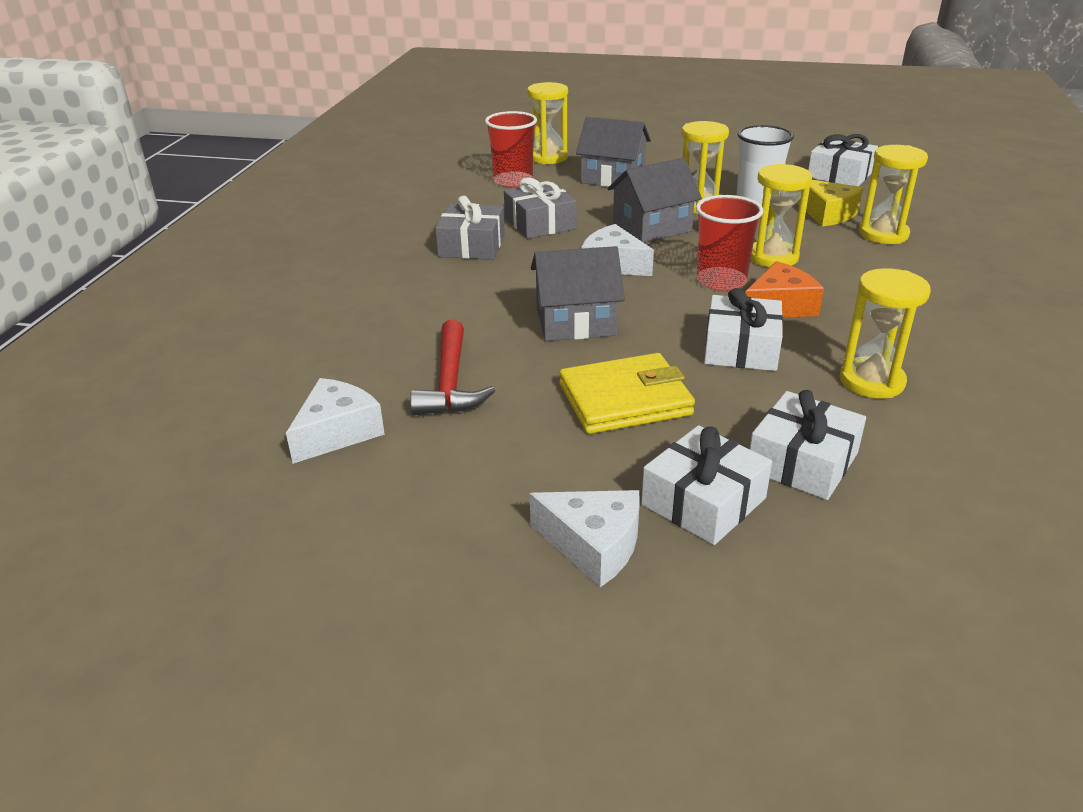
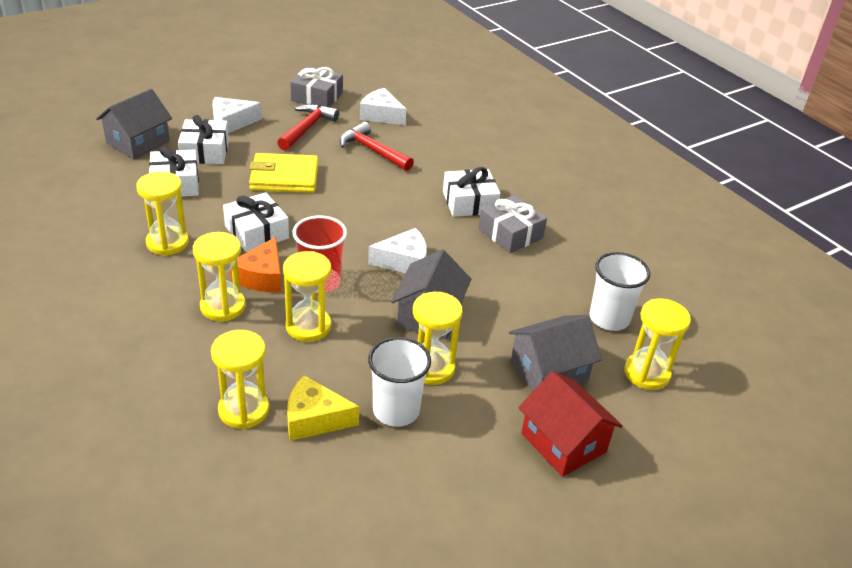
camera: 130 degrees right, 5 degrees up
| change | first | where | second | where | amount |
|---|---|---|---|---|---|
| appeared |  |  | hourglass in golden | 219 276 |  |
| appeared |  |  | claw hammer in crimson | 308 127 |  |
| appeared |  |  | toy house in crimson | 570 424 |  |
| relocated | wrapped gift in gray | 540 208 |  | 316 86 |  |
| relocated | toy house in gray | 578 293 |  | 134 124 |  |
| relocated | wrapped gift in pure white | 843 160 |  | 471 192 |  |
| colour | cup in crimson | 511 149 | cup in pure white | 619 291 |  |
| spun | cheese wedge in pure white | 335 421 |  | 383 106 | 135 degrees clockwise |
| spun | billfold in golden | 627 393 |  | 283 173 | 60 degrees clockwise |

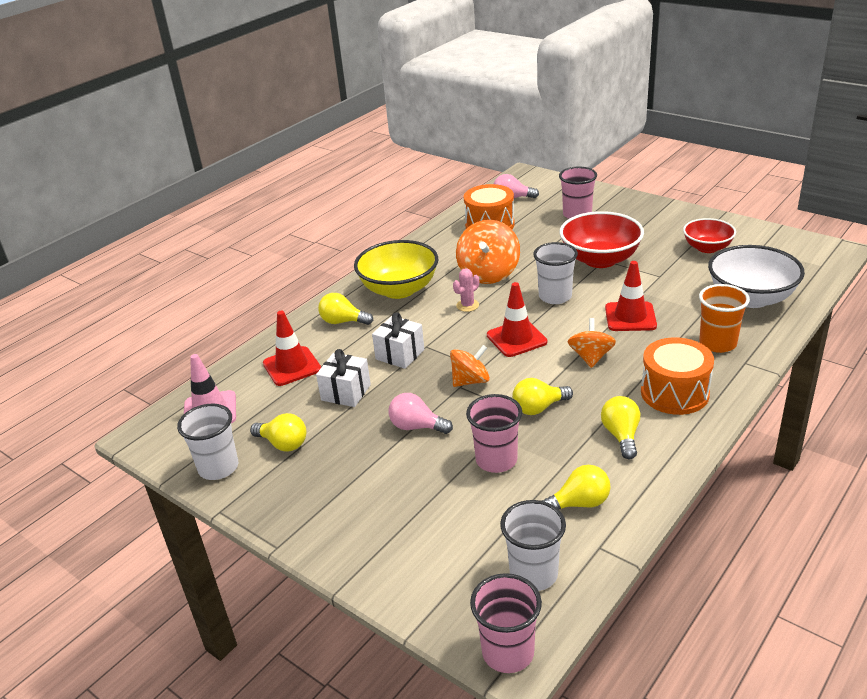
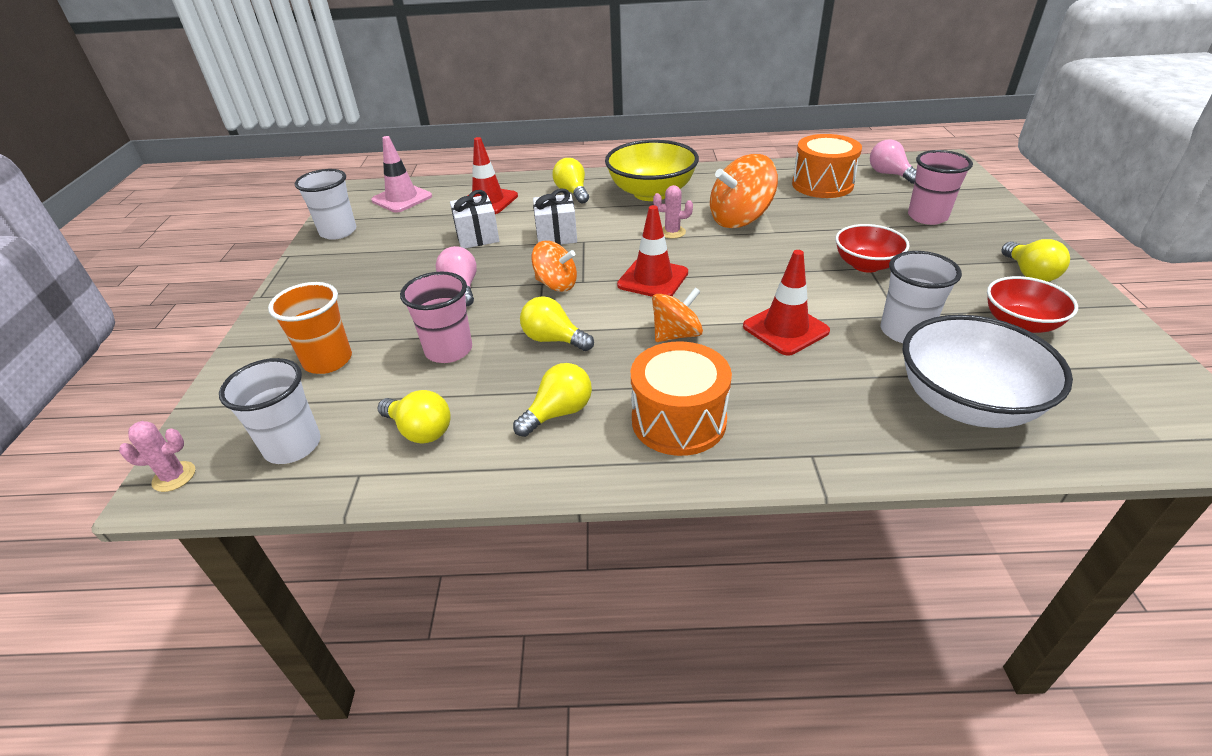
camera: 50 degrees right, 5 degrees up
| change | first | where | second | where | amount |
|---|---|---|---|---|---|
| relocated | lightbulb in golden | 278 432 |  | 1036 260 |  |
| relocated | cup in pure white | 555 273 |  | 921 297 |  |
| relocated | cup in orange-coloured | 724 318 |  | 310 328 |  |
| exchanged | cup in rosy | 506 623 | saguaro cactus in rosy | 157 456 |  |
| size | serving bowl in crimson | 601 239 |  | 872 248 | x0.62 |

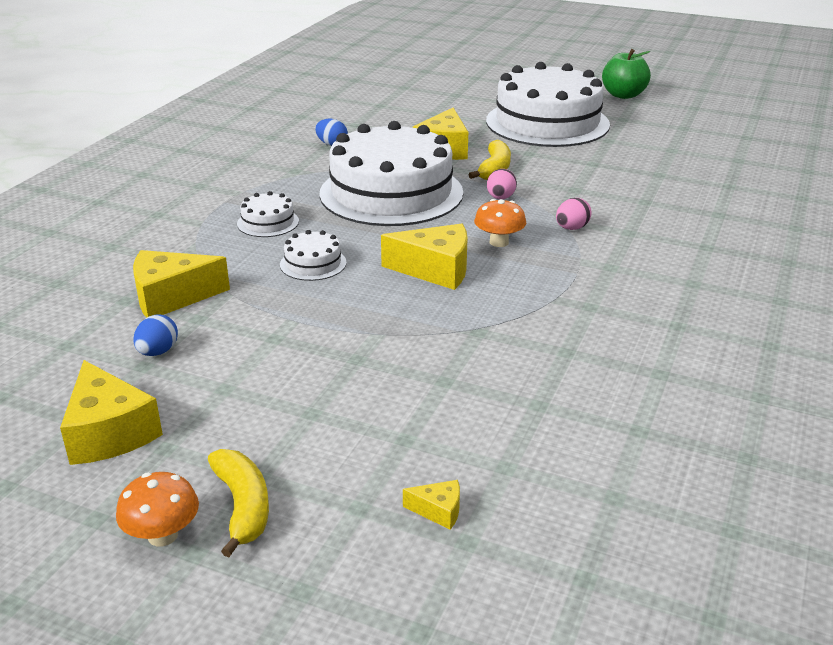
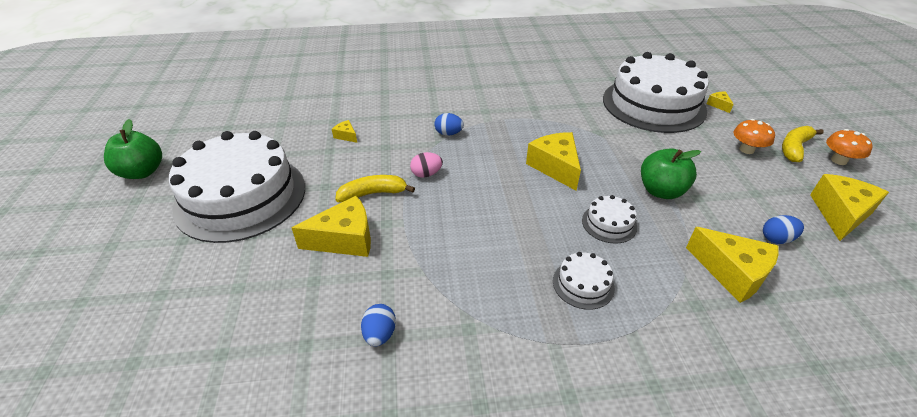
camera: 120 degrees left, 10 degrees up
| change | first | where | second | where | amount |
|---|---|---|---|---|---|
| appeared |  |  | cheese wedge in golden | 344 131 |  |
| appeared |  |  | toy apple in emerald | 671 174 |  |
| relocated | cake in pure white | 391 173 |  | 656 92 |  |
| relocated | toadstool in orange-coloured | 500 223 |  | 754 136 |  |
| colour | egg in rosy | 574 214 | egg in royal blue | 449 124 |  |

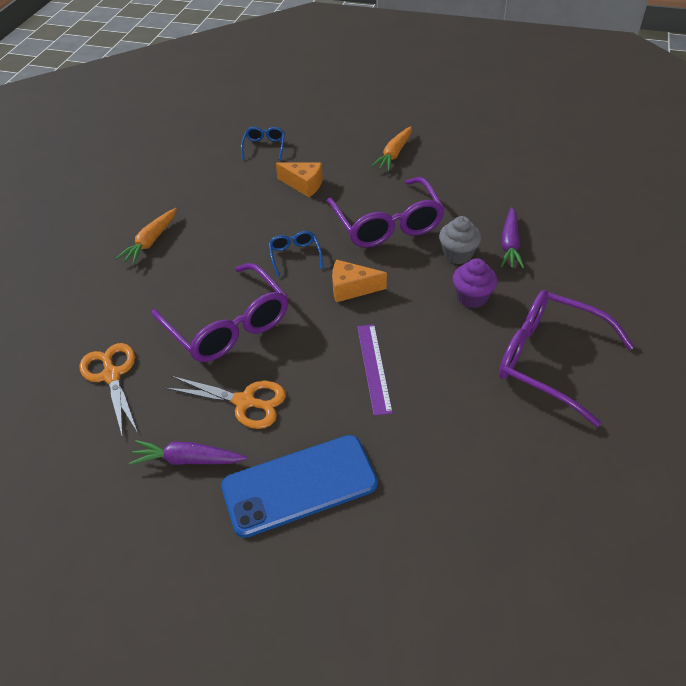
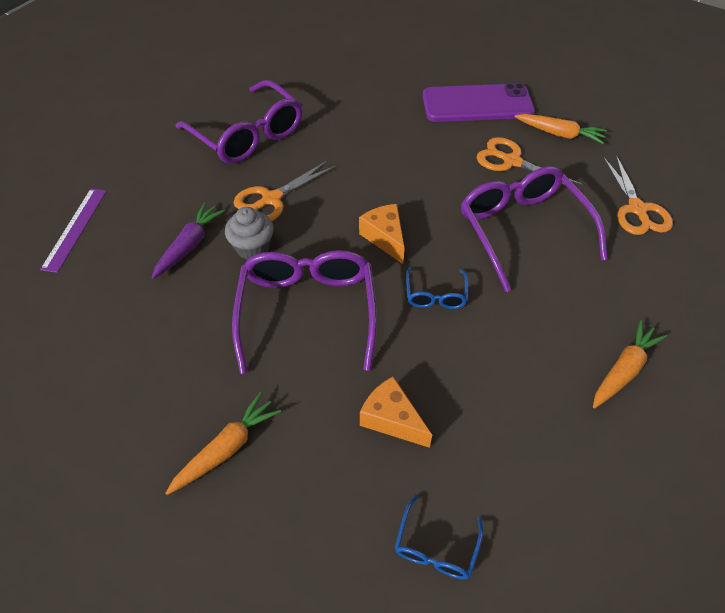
camera: 165 degrees left, 5 degrees up
| change | first | where | second | where | amount |
|---|---|---|---|---|---|
| relocated | measuring stick in violet | 375 370 |  | 73 231 |  |
| exchanged | cupcake in violet | 475 283 | scissors in orange-coloured | 284 191 |  |
| colour | root vegetable in violet | 188 452 | root vegetable in orange-coloured | 561 129 |  |
| colour | smartphone in royal blue | 299 486 | smartphone in violet | 479 102 |  |
| spun | cheese wedge in orange-coloured | 359 281 |  | 382 234 | 135 degrees counterclockwise |

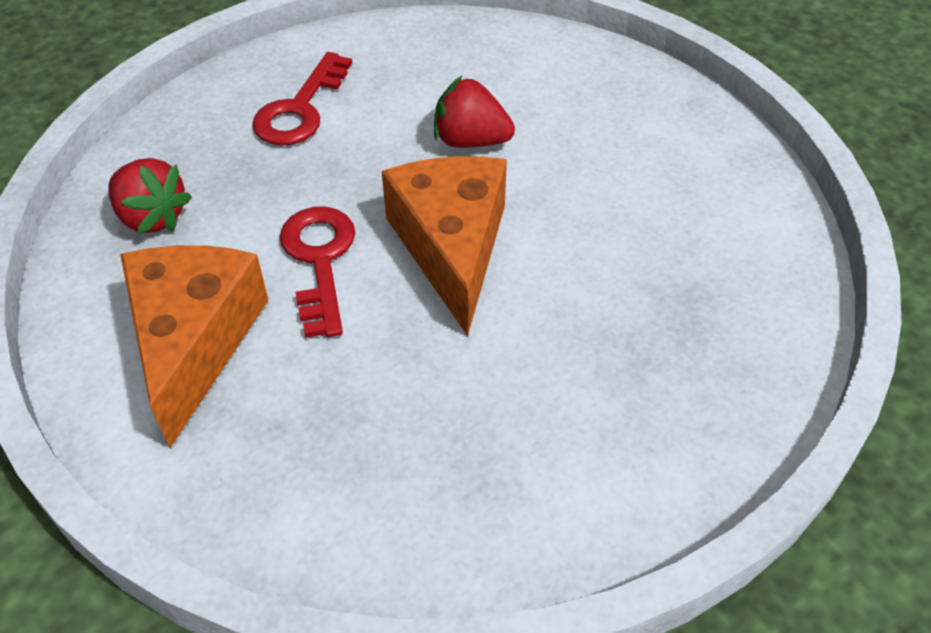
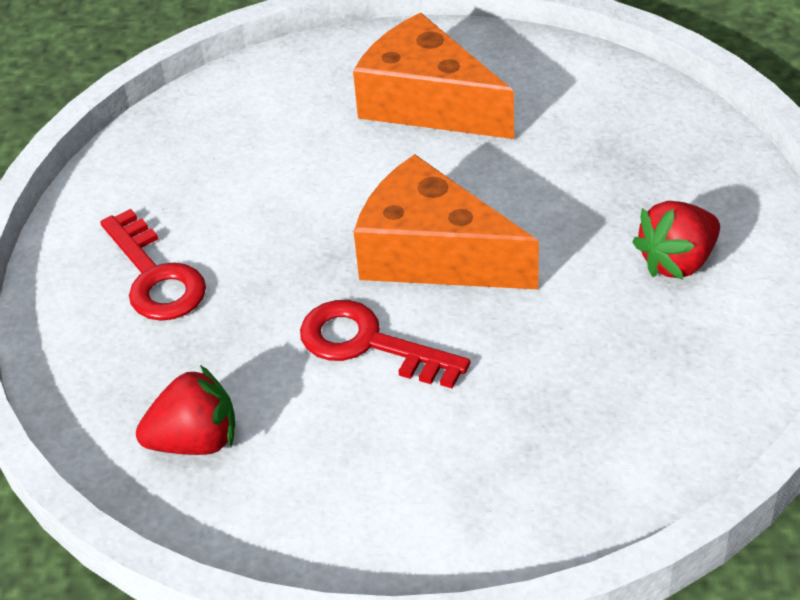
camera: 50 degrees left, 5 degrees down
| change | first | where | second | where | amount |
|---|---|---|---|---|---|
| relocated | cheese wedge in orange-coloured | 194 346 |  | 433 76 |  |
| relocated | toy strawberry in crimson | 474 111 |  | 676 240 |  |

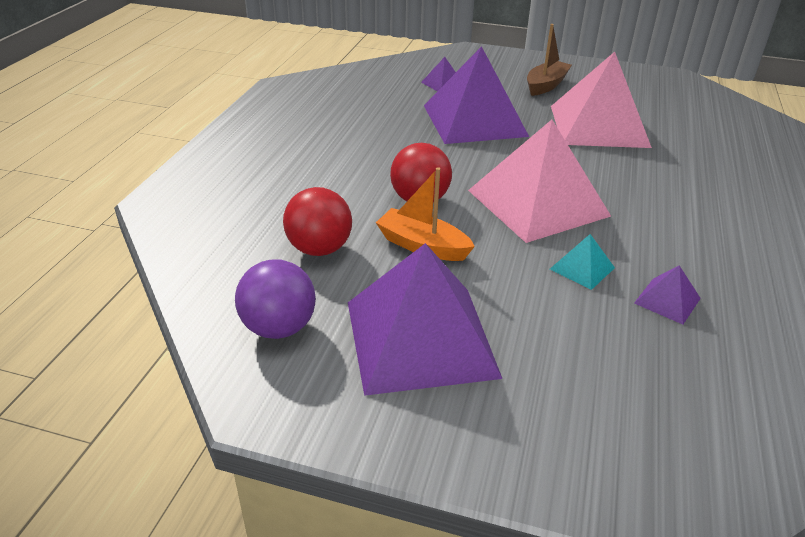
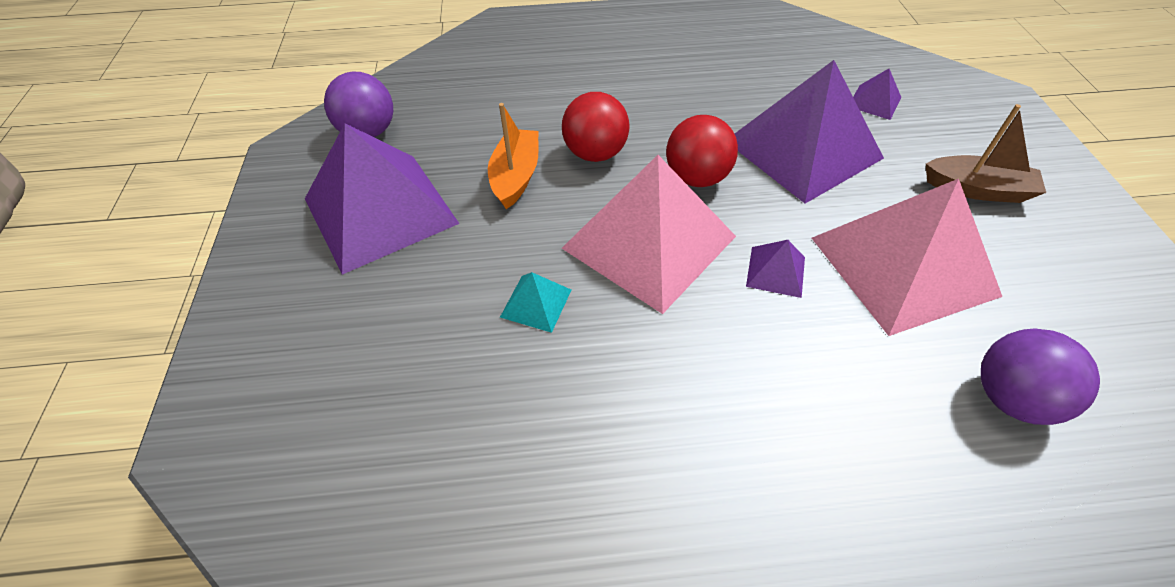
camera: 70 degrees right, 15 degrees up
| change | first | where | second | where | amount |
|---|---|---|---|---|---|
| appeared |  |  | sphere in violet | 1040 376 |  |
| relocated | sphere in crimson | 317 221 |  | 702 151 |  |
| relocated | pyramid in violet | 667 294 |  | 775 269 |  |

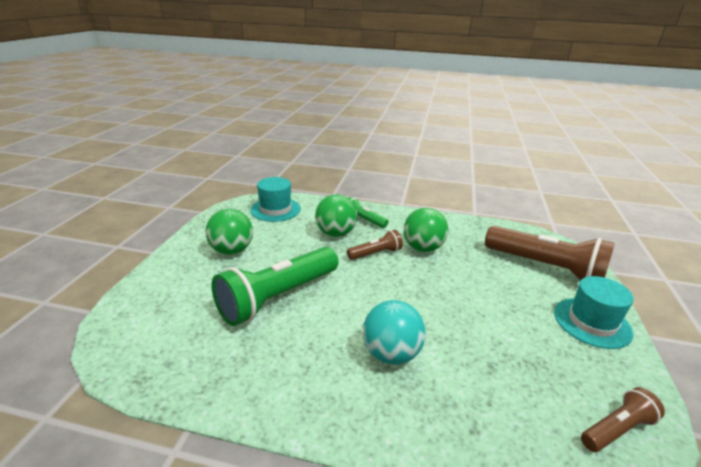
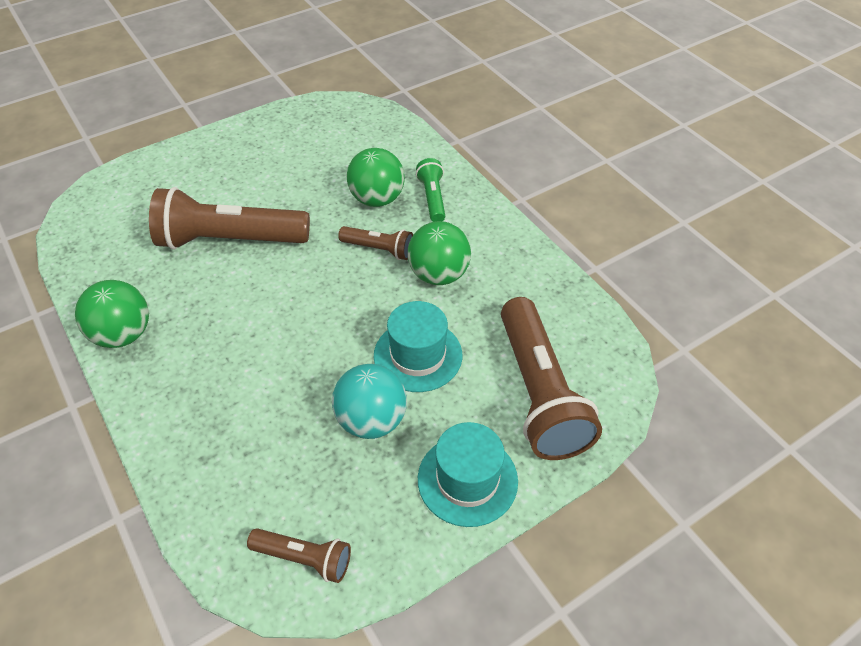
camera: 45 degrees right, 20 degrees up
| change | first | where | second | where | amount |
|---|---|---|---|---|---|
| relocated | sphere in emerald | 229 232 |  | 112 314 |  |
| relocated | top hat in turquoise | 275 199 |  | 418 346 |  |
| relocated | sphere in turquoise | 394 332 |  | 369 401 |  |
| colour | torch in emerald | 275 286 | torch in brown | 229 218 |  |

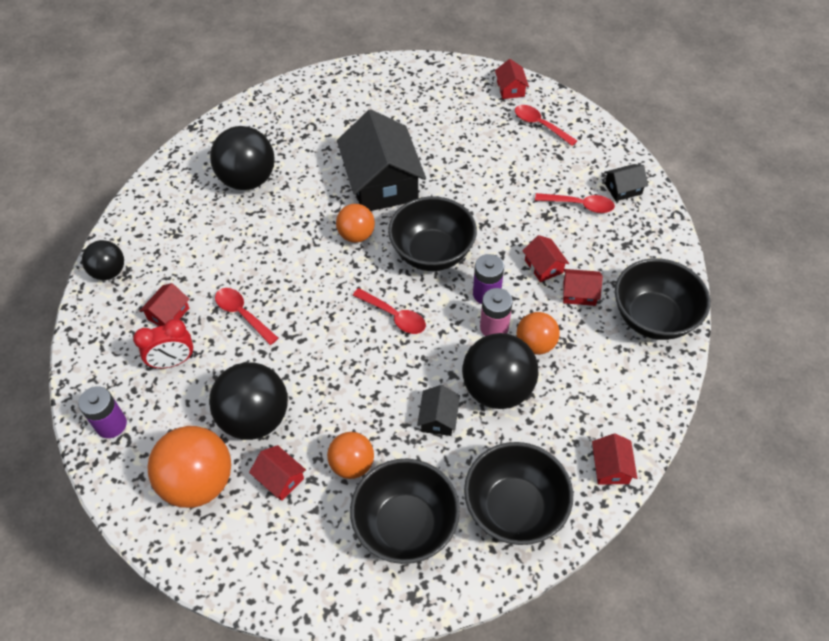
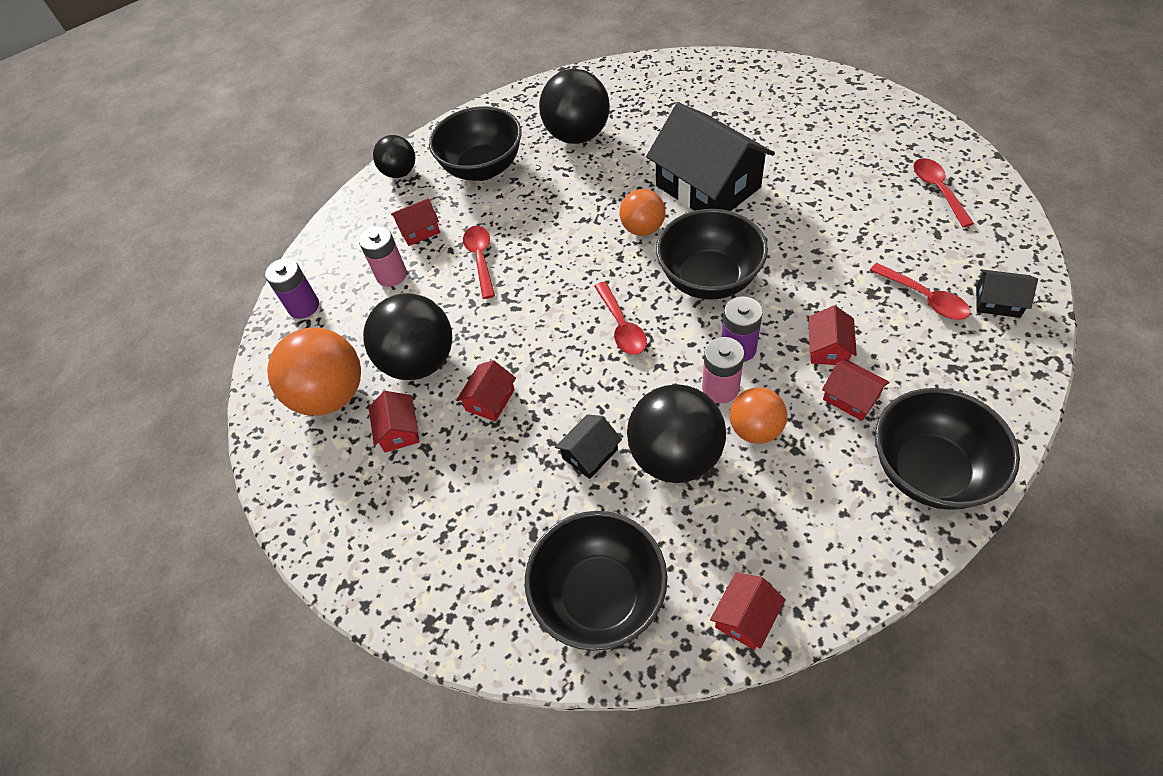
camera: 40 degrees right, 0 degrees up
| change | first | where | second | where | amount |
|---|---|---|---|---|---|
| missing | sphere in orange-coloured | 350 455 |  |  |  |
| relocated | serving bowl in jet-black | 405 511 |  | 475 143 |  |
| relocated | toy house in crimson | 512 79 |  | 486 391 |  |
| exchanged | clock in crimson | 163 344 | AA battery in rosy | 383 256 |  |
| spun | toy house in jet-black | 381 160 |  | 710 156 | 60 degrees counterclockwise |

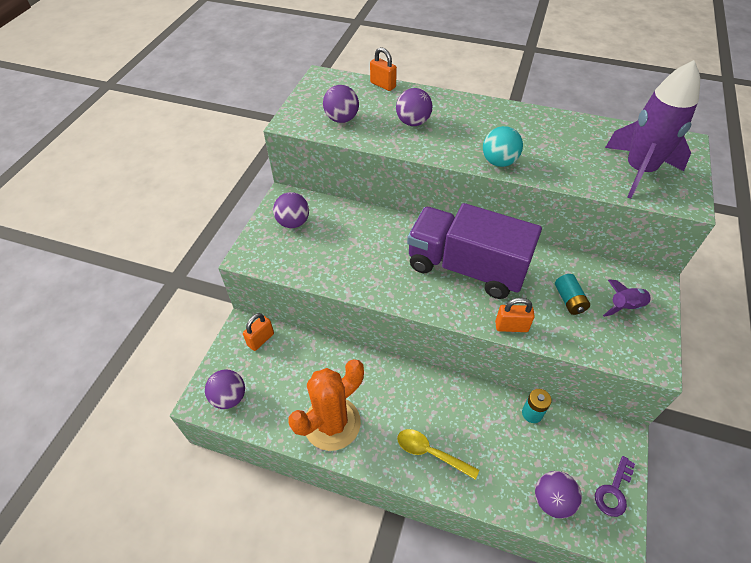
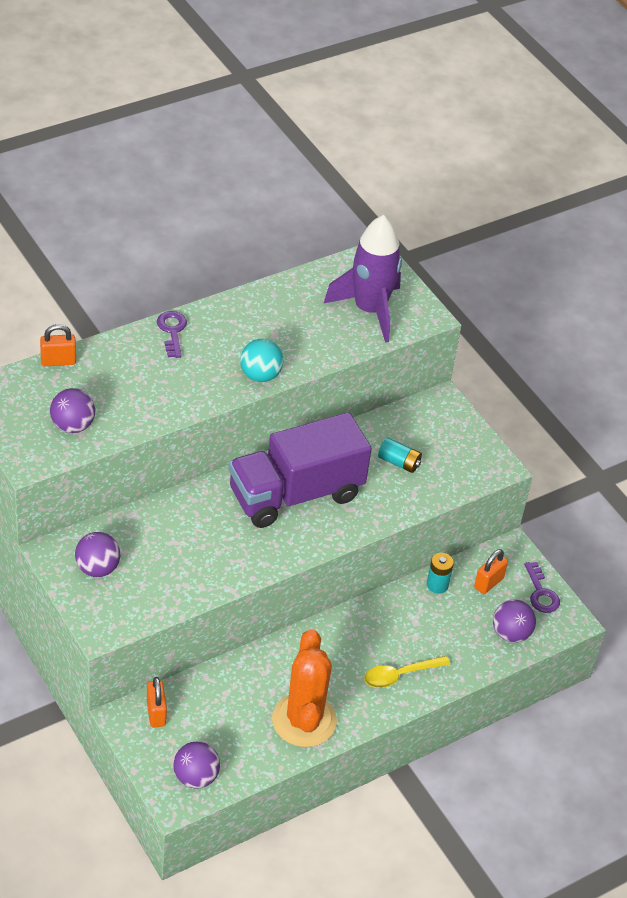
camera: 55 degrees left, 5 degrees down
| change | first | where | second | where | amount |
|---|---|---|---|---|---|
| missing | sphere in violet | 414 107 |  |  |  |
| missing | rocket in violet | 628 298 |  |  |  |
| appeared |  |  | key in violet | 172 334 |  |
| relocated | padlock in orange-coloured | 515 315 |  | 491 571 |  |

